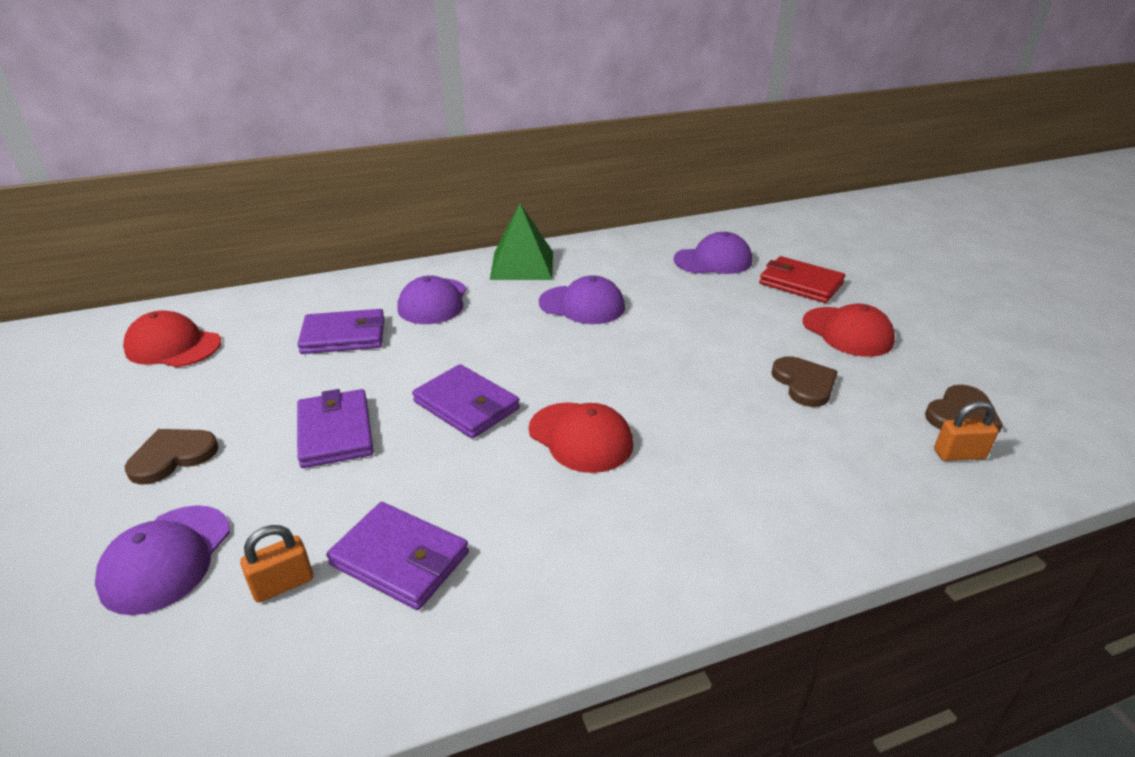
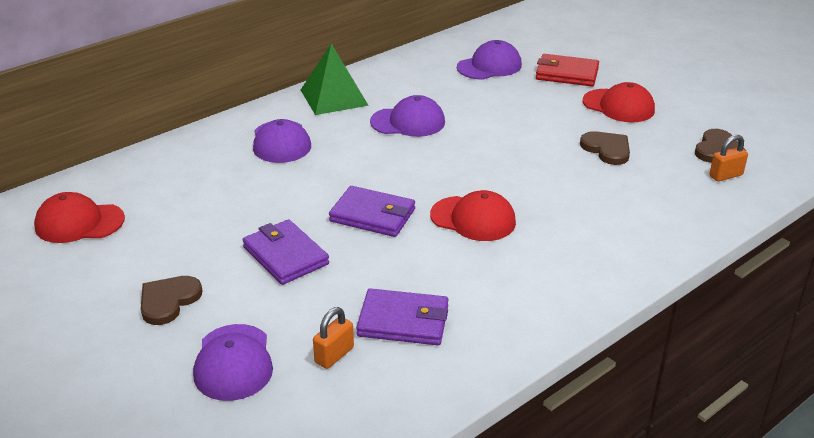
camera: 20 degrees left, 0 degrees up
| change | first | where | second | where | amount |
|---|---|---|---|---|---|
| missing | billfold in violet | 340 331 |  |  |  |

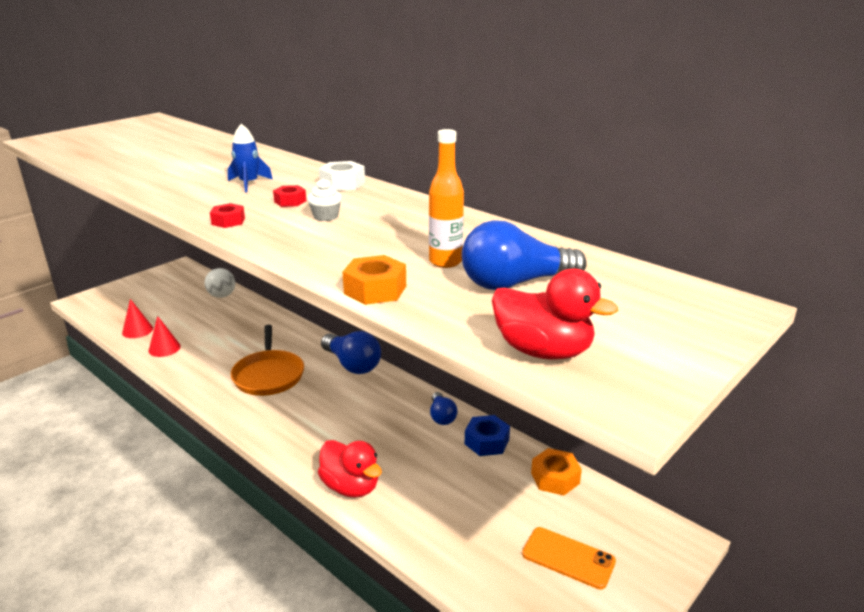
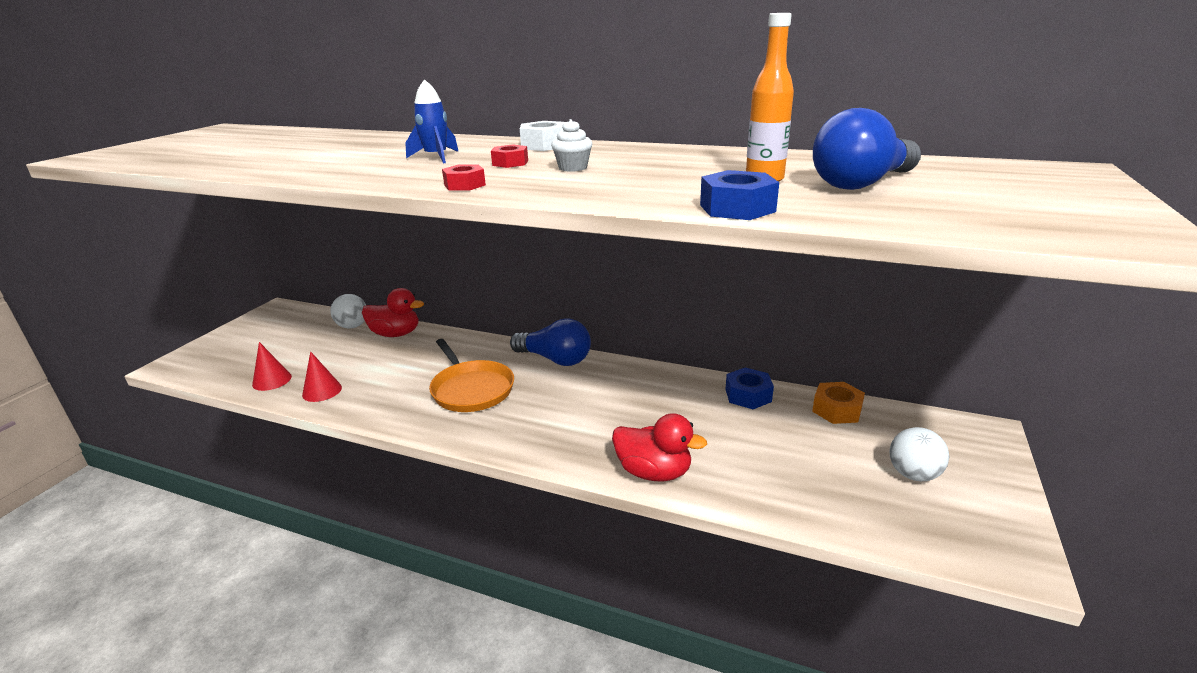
camera: 20 degrees left, 0 degrees up
| change | first | where | second | where | amount |
|---|---|---|---|---|---|
| missing | lightbulb in royal blue | 444 408 |  |  |  |
| relocated | toy duck in crimson | 555 314 |  | 393 312 |  |
| exchanged | smartphone in orange-coloured | 569 558 | sphere in pure white | 919 454 |  |
| colour | nut in orange-coloured | 374 280 | nut in royal blue | 739 195 |  |

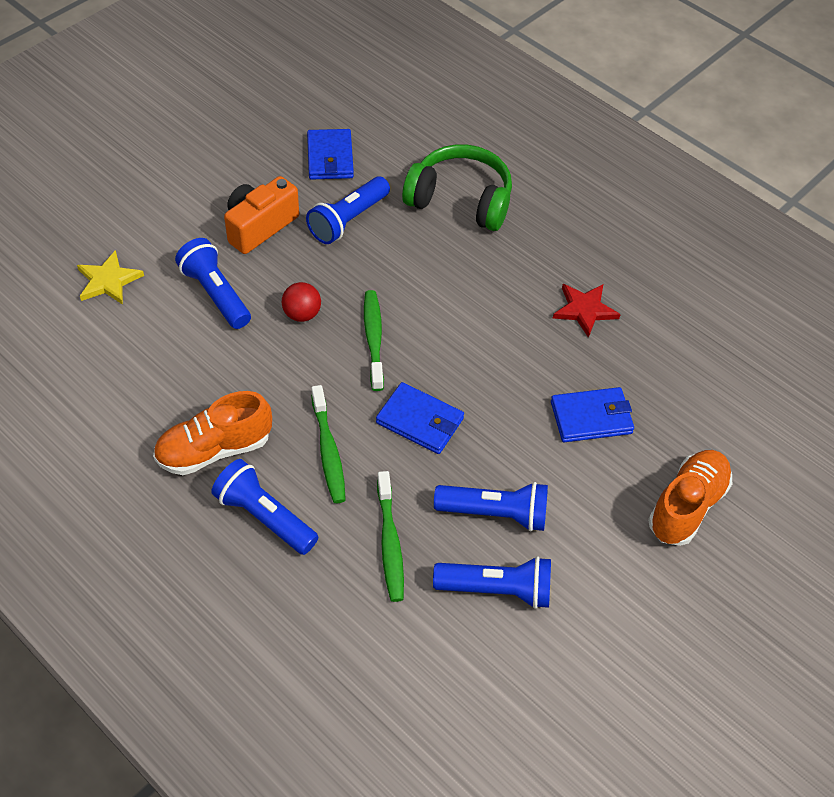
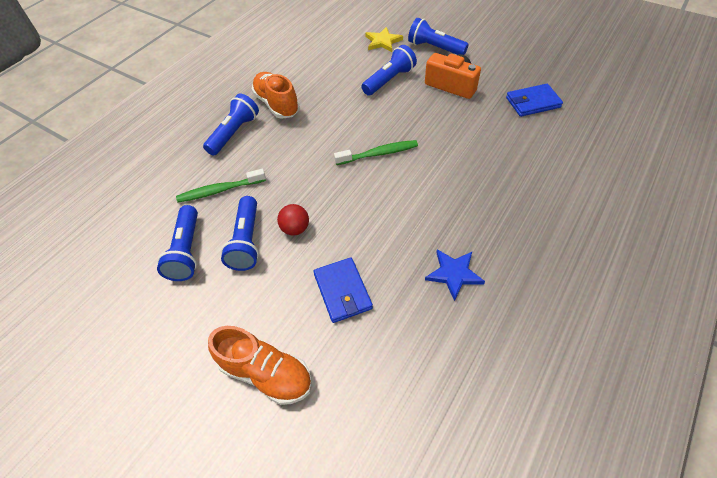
camera: 85 degrees right, 0 degrees up
| change | first | where | second | where | amount |
|---|---|---|---|---|---|
| missing | tooth brush in emerald | 328 444 |  |  |  |
| missing | billfold in royal blue | 420 418 |  |  |  |
| missing | headphones in emerald | 457 187 |  |  |  |
| relocated | sphere in crimson | 301 302 |  | 293 219 |  |
| relocated | torch in royal blue | 348 210 |  | 438 36 |  |
| colour | star in crimson | 587 311 | star in royal blue | 455 275 |  |

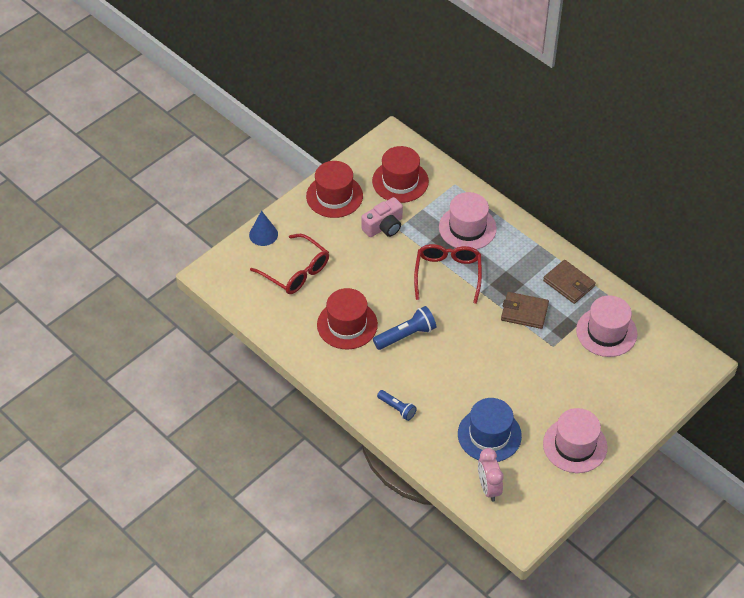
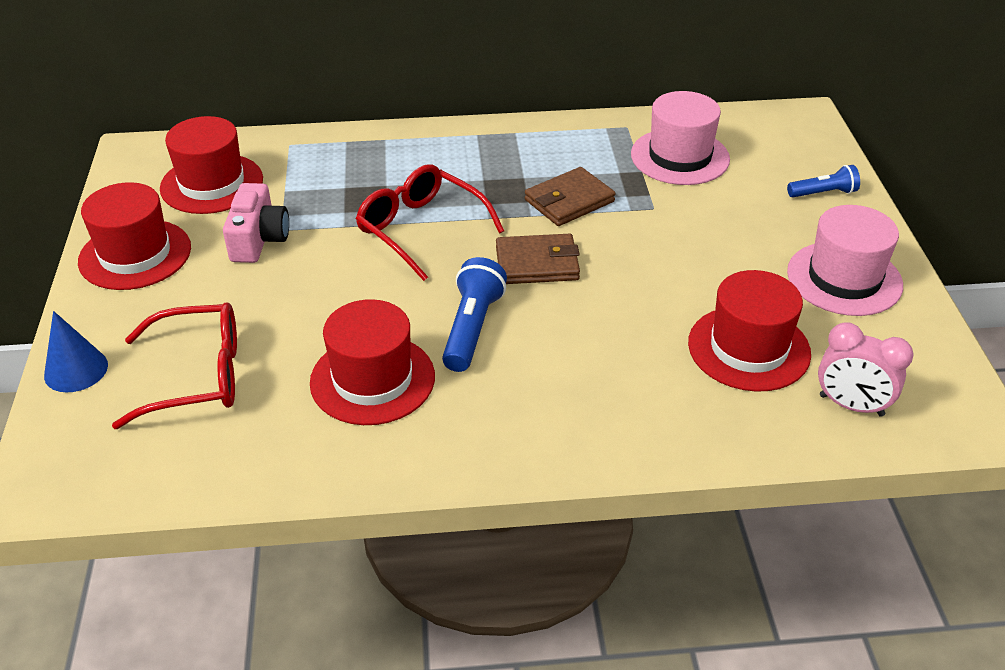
camera: 50 degrees left, 10 degrees down
| change | first | where | second | where | amount |
|---|---|---|---|---|---|
| missing | top hat in rosy | 468 220 |  |  |  |
| relocated | torch in royal blue | 397 405 |  | 823 181 |  |
| relocated | billfold in brown | 569 282 |  | 538 259 |  |
| colour | top hat in royal blue | 490 430 | top hat in crimson | 749 331 |  |

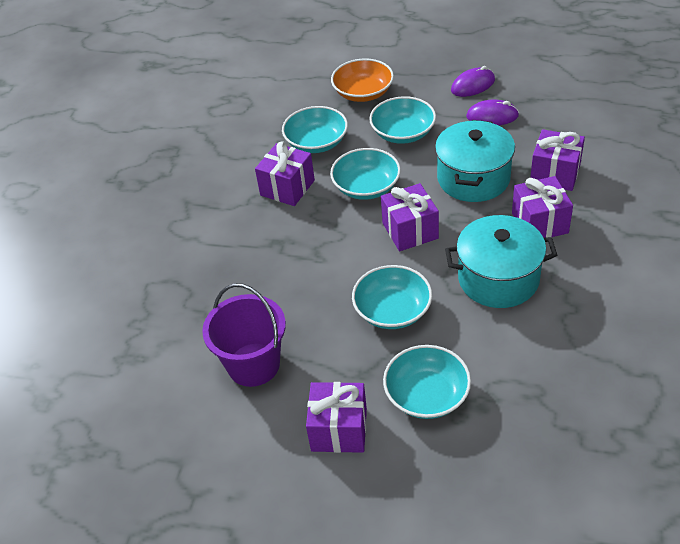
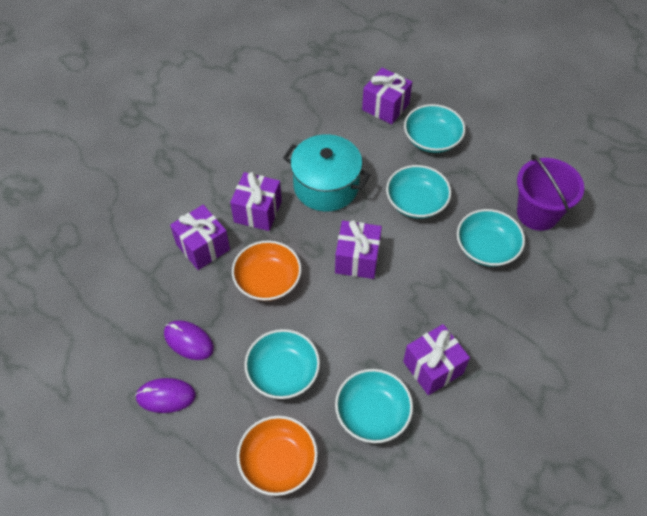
camera: 155 degrees left, 10 degrees up
| change | first | where | second | where | amount |
|---|---|---|---|---|---|
| relocated | wrapped gift in violet | 336 417 |  | 387 96 |  |
| relocated | serving bowl in turquoise | 365 174 |  | 491 238 |  |
| exchanged | stockpot in turquoise | 475 161 | serving bowl in orange-coloured | 266 270 |  |

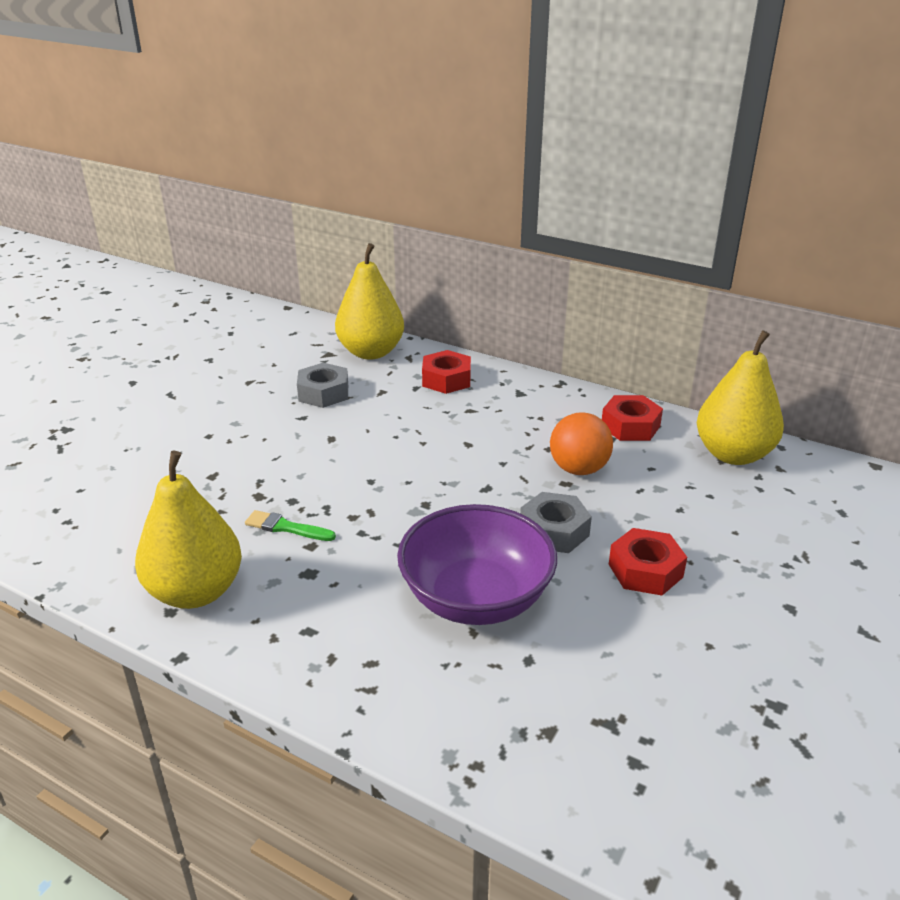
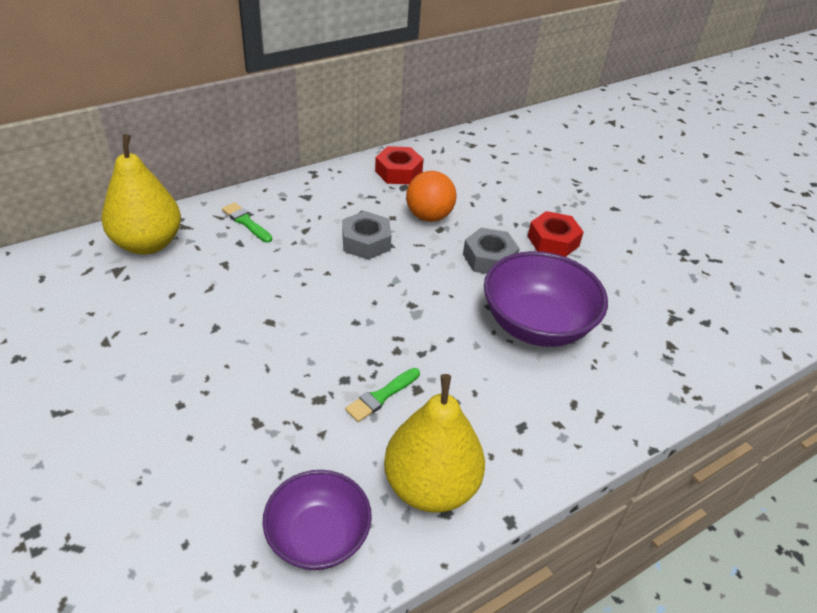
camera: 65 degrees left, 10 degrees up
| change | first | where | second | where | amount |
|---|---|---|---|---|---|
| missing | pear fruit in golden | 740 397 |  |  |  |
| appeared |  |  | serving bowl in violet | 317 520 |  |
| relocated | nut in gray | 322 385 |  | 367 235 |  |
| exchanged | nut in crimson | 446 372 | paint brush in emerald | 247 222 |  |

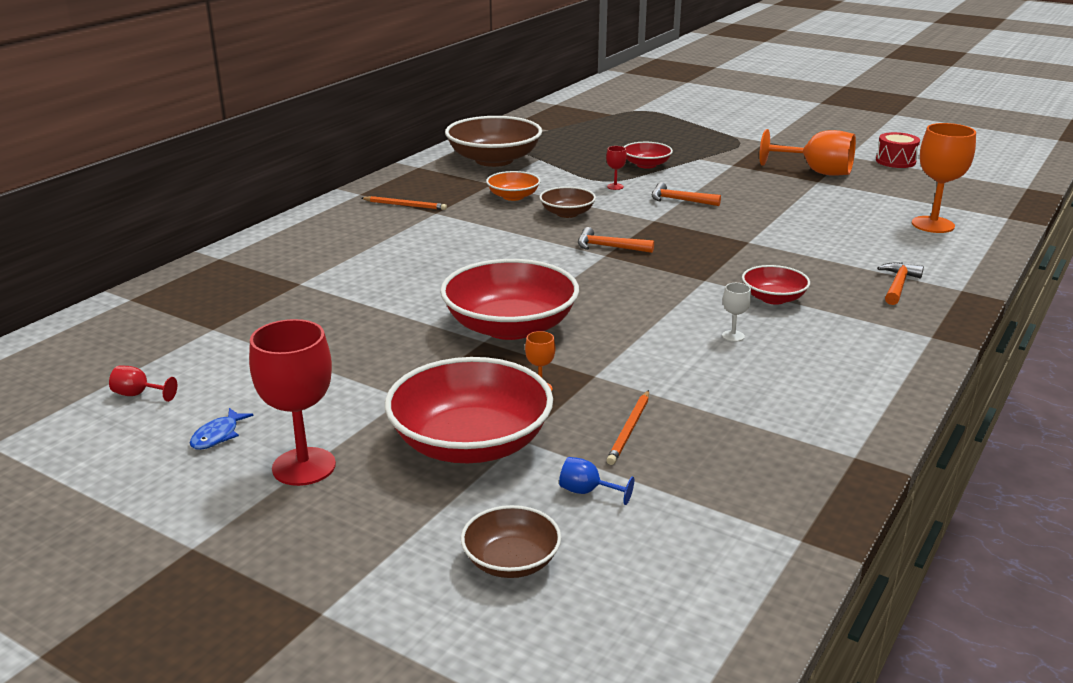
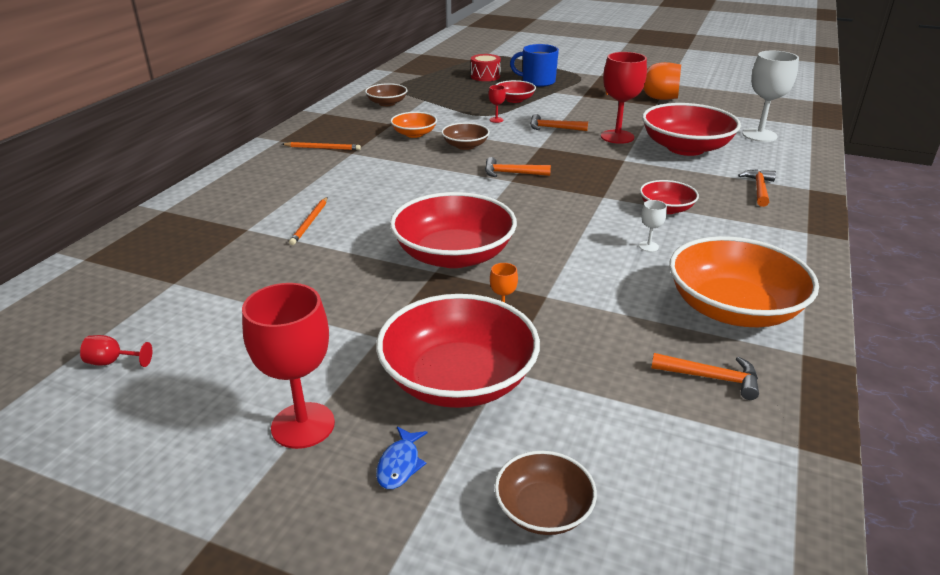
camera: 10 degrees left, 5 degrees up
| change | first | where | second | where | amount |
|---|---|---|---|---|---|
| missing | goblet in royal blue | 596 481 |  |  |  |
| appeared |  |  | tea mug in royal blue | 534 65 |  |
| appeared |  |  | goblet in crimson | 624 98 |  |
| appeared |  |  | serving bowl in crimson | 691 129 |  |
| appeared |  |  | claw hammer in orange-coloured | 705 376 |  |
| appeared |  |  | serving bowl in orange-coloured | 744 281 |  |
| relocated | fish in royal blue | 222 429 |  | 401 457 |  |
| relocated | wooden pencil in orange-coloured | 627 427 |  | 308 221 |  |
| relocated | snare drum in crimson | 898 150 |  | 486 67 |  |
| colour | goblet in orange-coloured | 944 178 | goblet in pure white | 770 96 |  |
| size | serving bowl in brown | 493 141 |  | 386 94 | x0.52 |

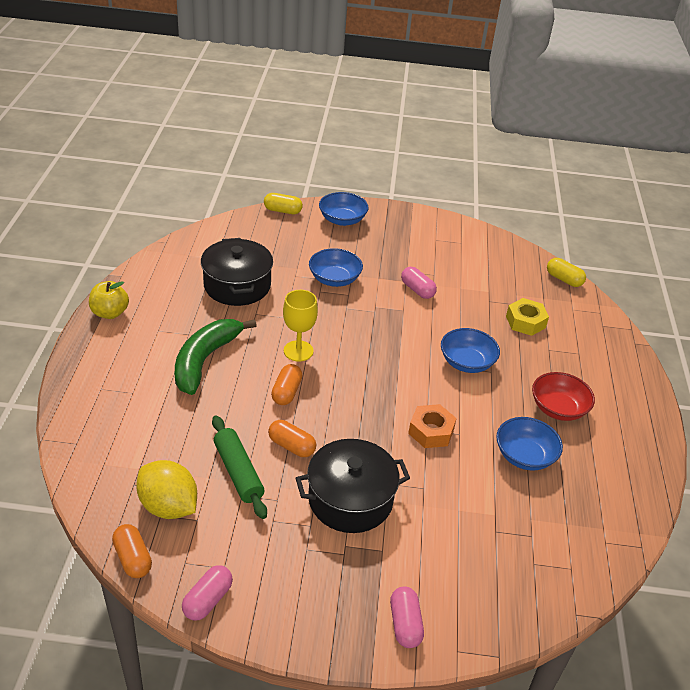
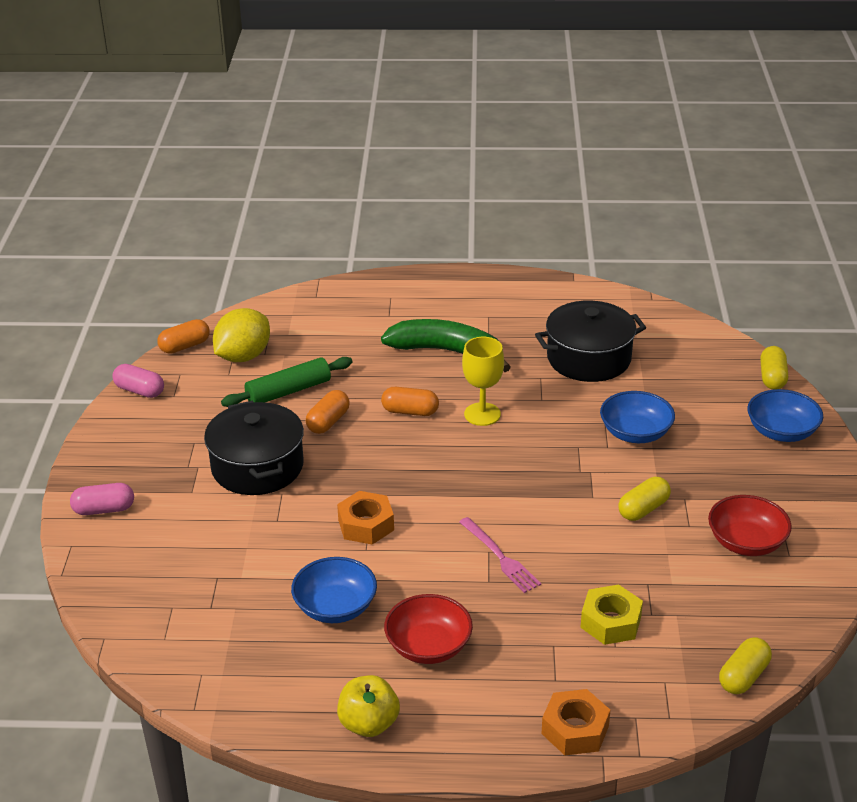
camera: 90 degrees right, 5 degrees down
| change | first | where | second | where | amount |
|---|---|---|---|---|---|
| appeared |  |  | nut in orange-coloured | 576 722 |  |
| appeared |  |  | serving bowl in crimson | 750 525 |  |
| relocated | toy apple in golden | 109 300 |  | 368 706 |  |
| exchanged | serving bowl in royal blue | 470 350 | fork in rosy | 500 555 |  |
| colour | pill shape in rosy | 419 283 | pill shape in golden | 644 499 |  |

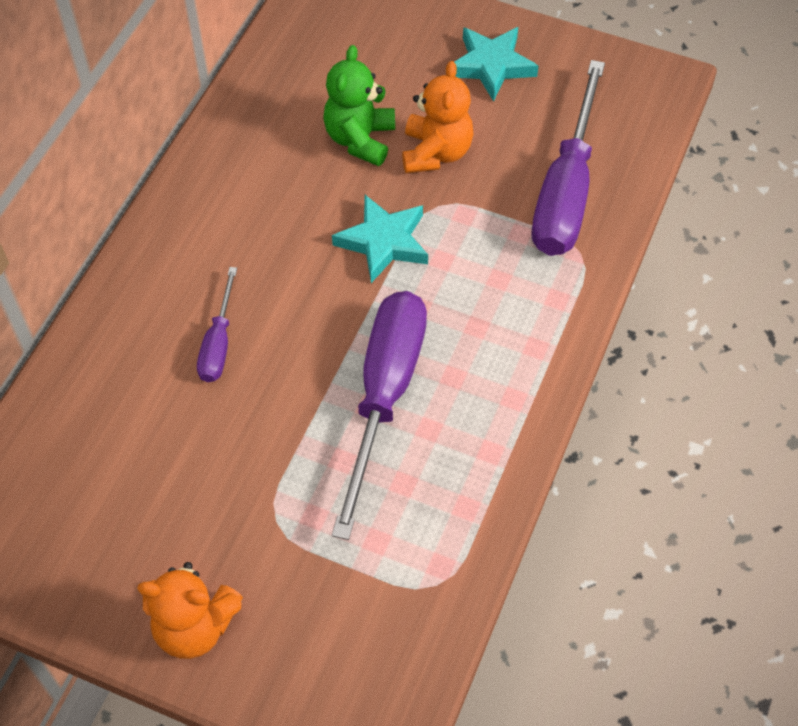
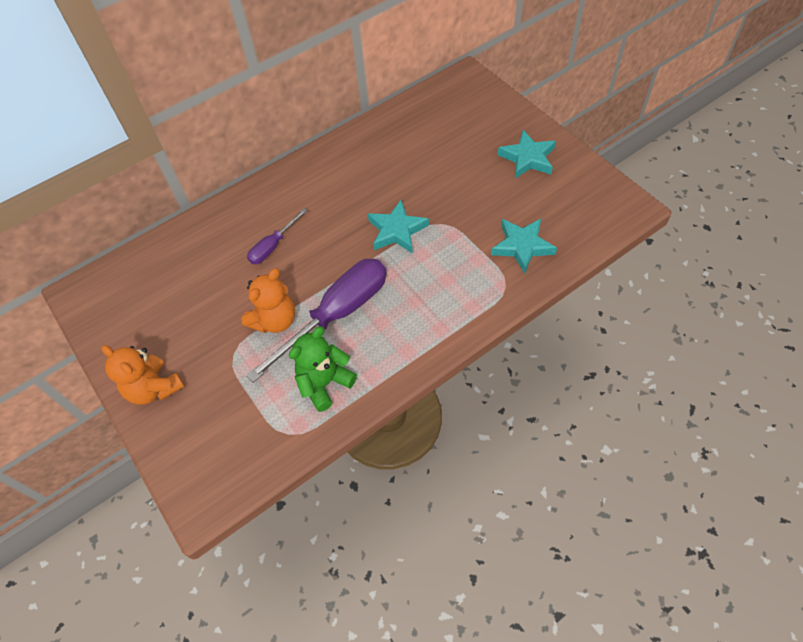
camera: 35 degrees right, 0 degrees up
| change | first | where | second | where | amount |
|---|---|---|---|---|---|
| relocated | teddy bear in emerald | 359 105 |  | 323 369 |  |
| relocated | teddy bear in orange-coloured | 437 117 |  | 268 300 |  |
| exchanged | hand screwdriver in violet | 568 158 | star in turquoise | 524 246 |  |

